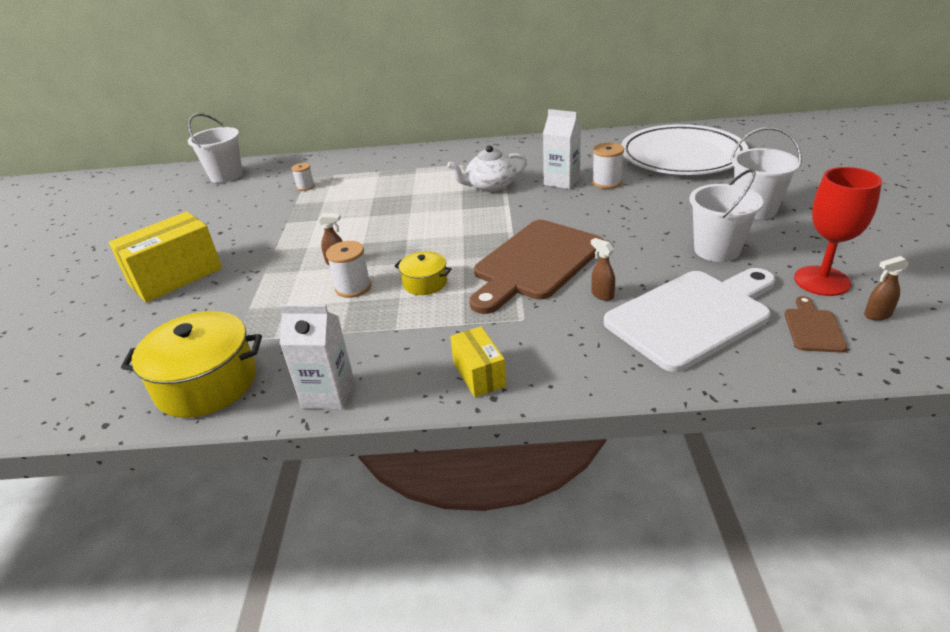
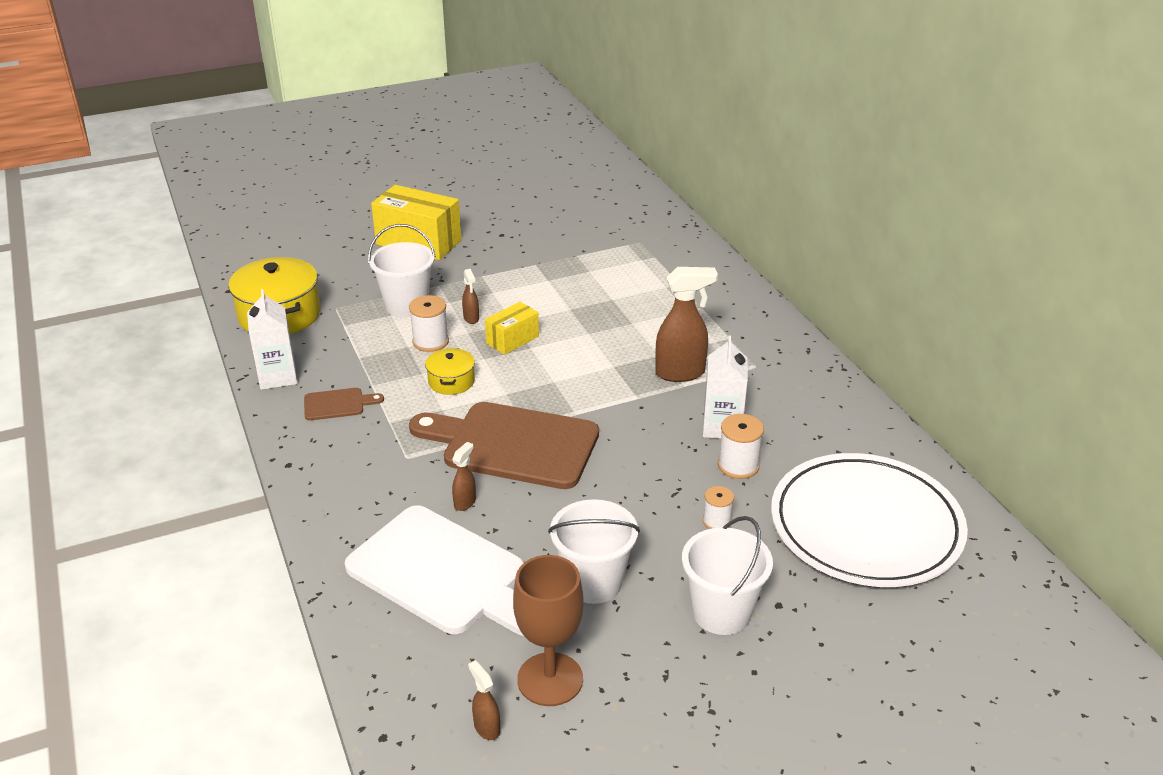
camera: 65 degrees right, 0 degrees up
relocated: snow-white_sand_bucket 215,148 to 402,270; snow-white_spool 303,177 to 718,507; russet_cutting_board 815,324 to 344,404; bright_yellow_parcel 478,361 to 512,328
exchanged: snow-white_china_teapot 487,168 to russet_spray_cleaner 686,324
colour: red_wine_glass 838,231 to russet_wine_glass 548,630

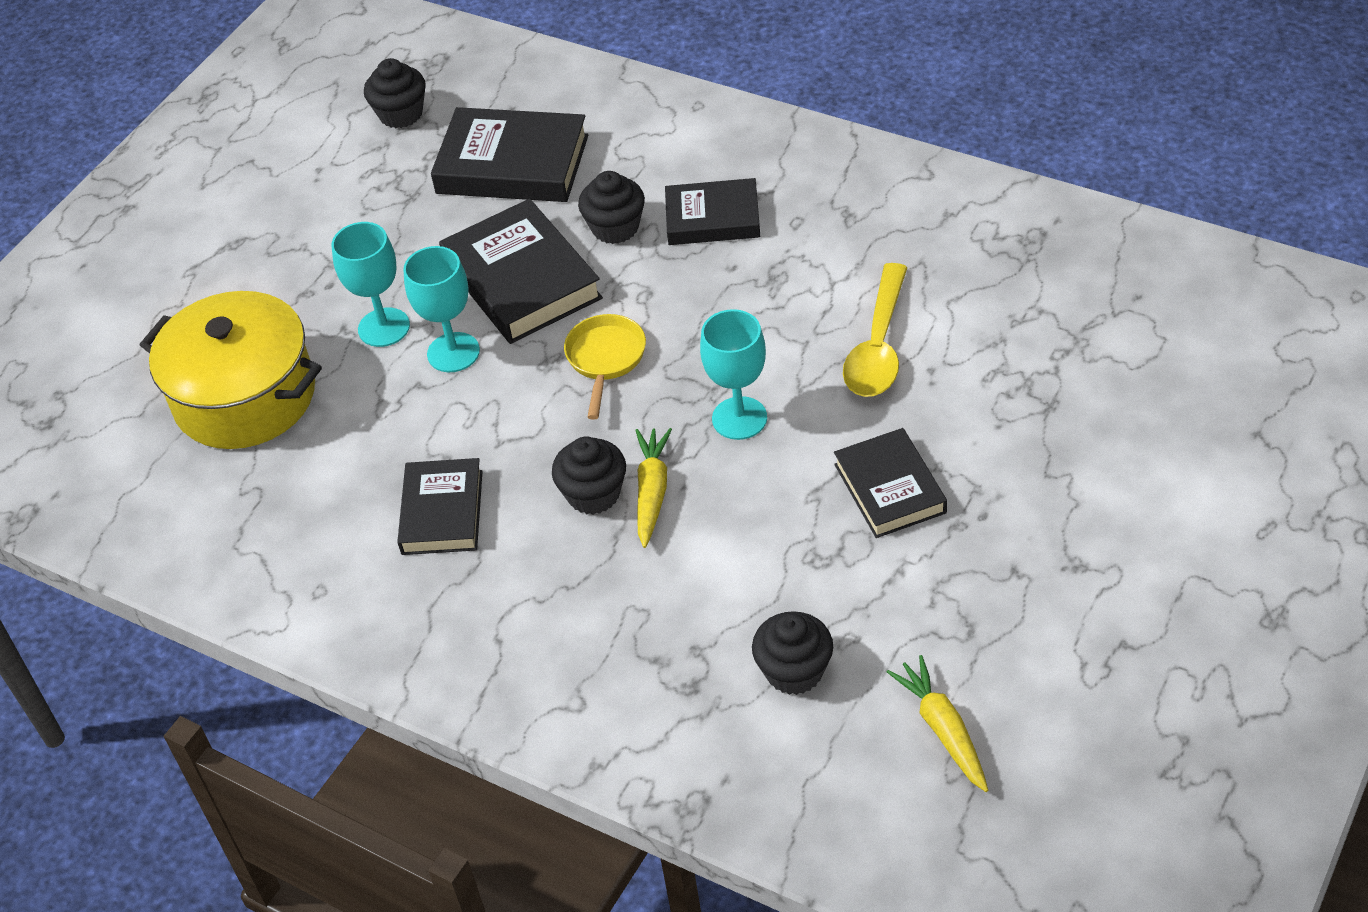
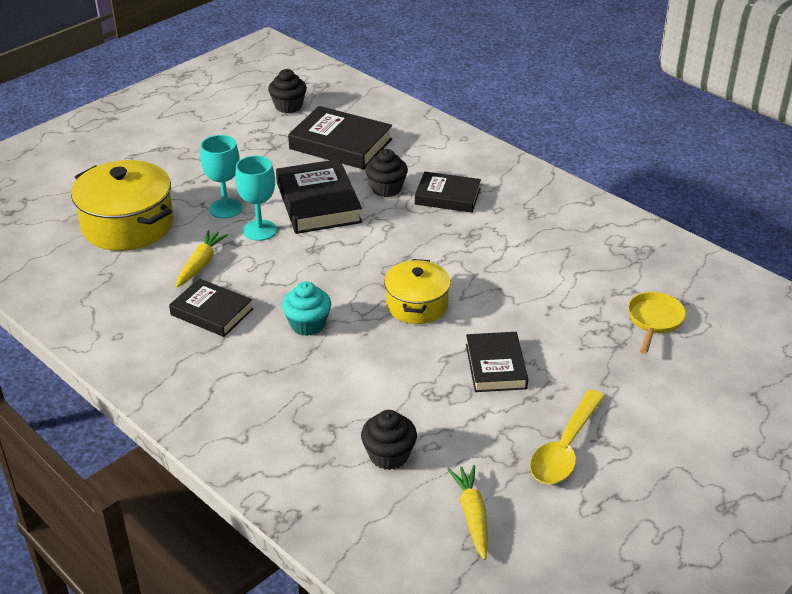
camera: 10 degrees right, 10 degrees down
relocated: bright_yellow_teaspoon 875,330 to 567,436; bright_yellow_pan 605,367 to 657,323; bright_yellow_carrot 653,488 to 202,258
exchanged: aqua_wine_glass 733,374 to bright_yellow_stockpot 417,291
colour: jet-black_muffin 589,476 to aqua_muffin 306,308
spun: jet-black_hardback 440,506 = 211,307 75 degrees counterclockwise

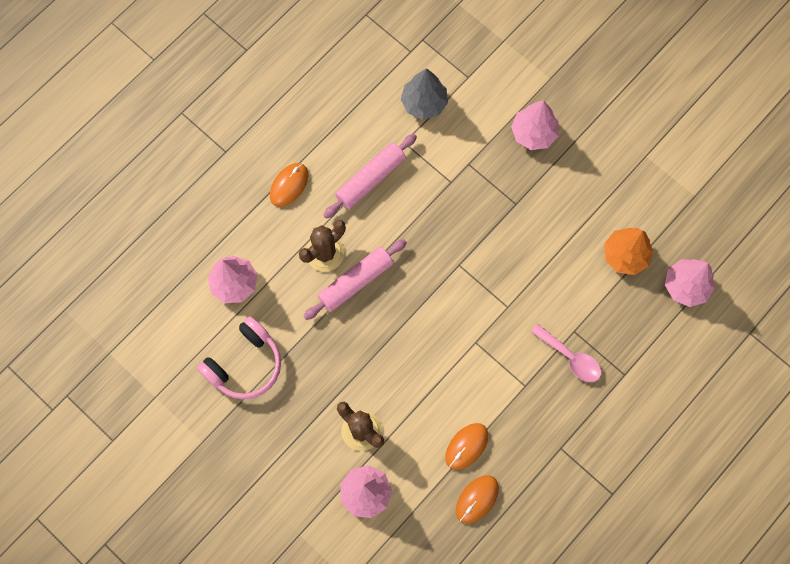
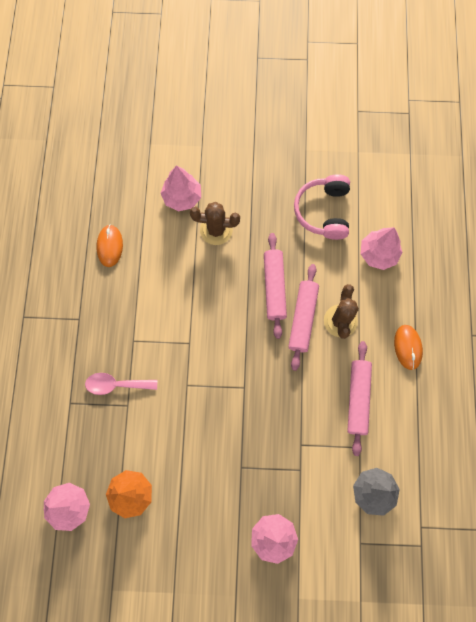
camera: 140 degrees right, 0 degrees up
missing: orange_PC_mouse 466,446
appeared: rosy_dough_roller 275,286

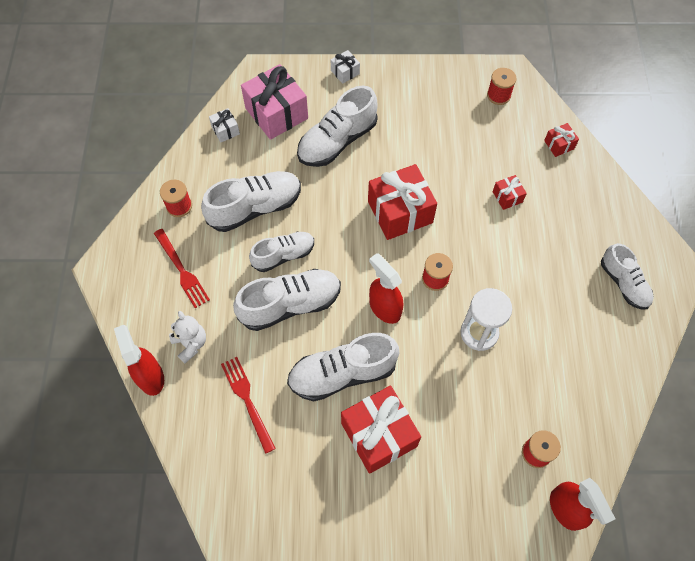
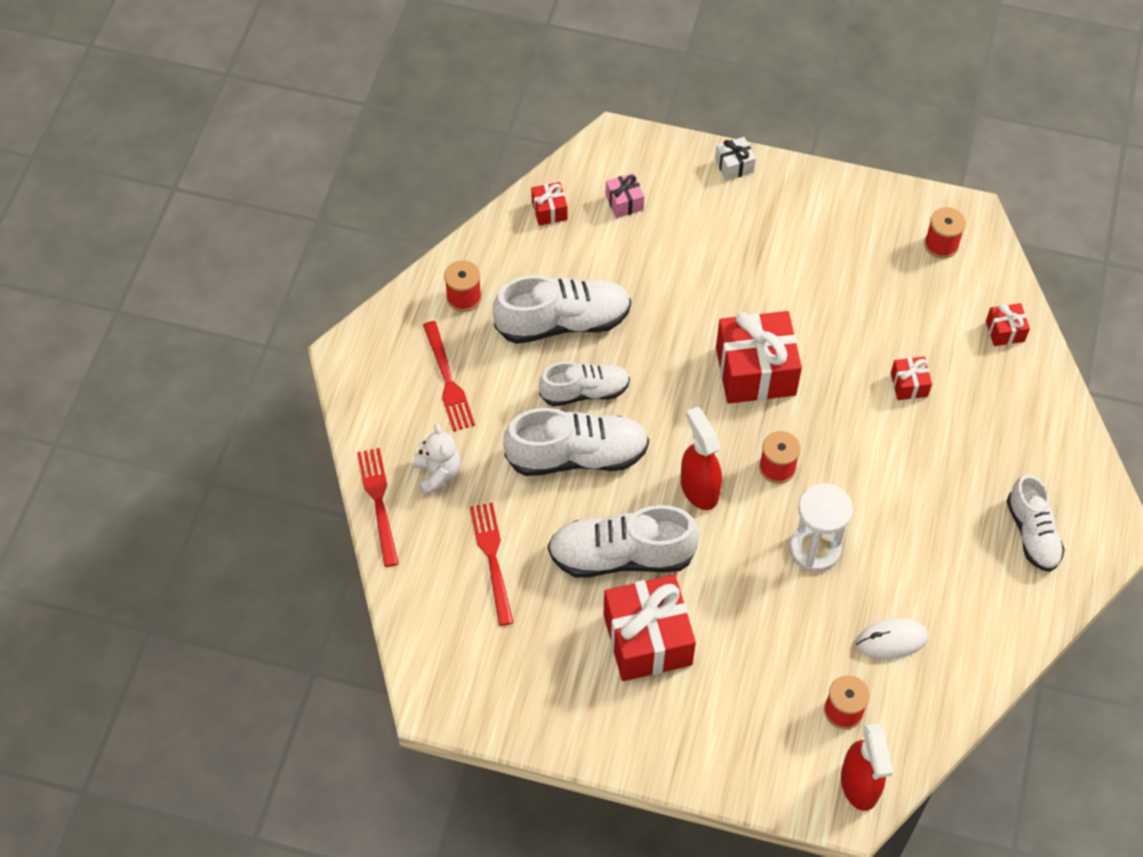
camera: 15 degrees right, 5 degrees down
missing: snow-white_shoe 337,126
appeared: snow-white_PC_mouse 892,638
exchanged: red_spray_cleaner 139,360 to red_table_fork 378,507
colour: snow-white_present 224,125 to red_present 549,204
size: rosy_present 274,102 = 625,195 x0.46

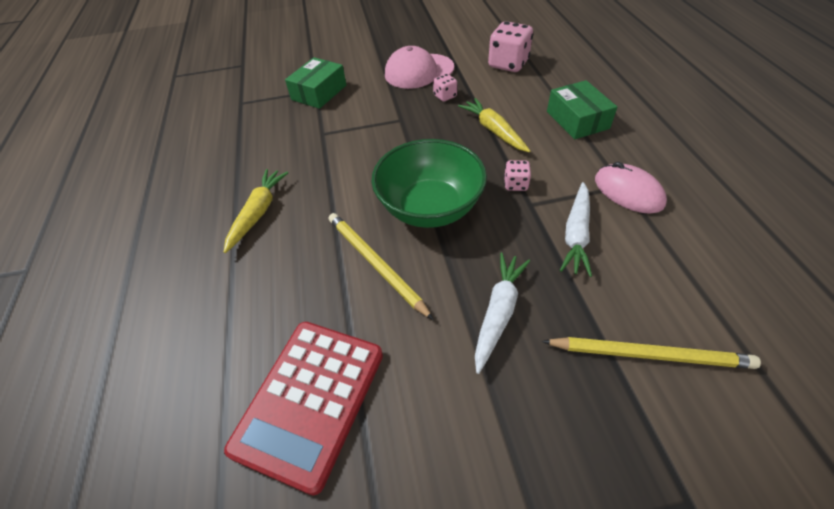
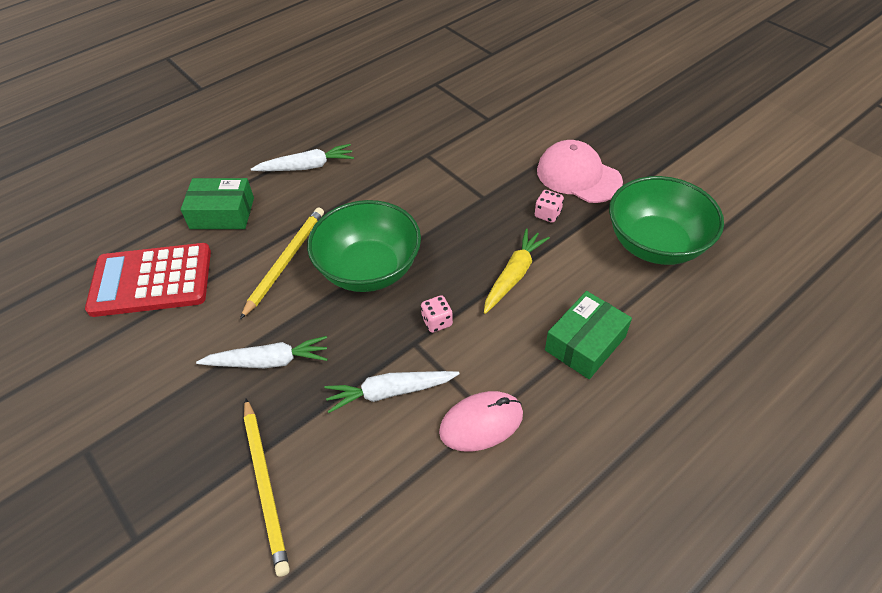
camera: 60 degrees right, 0 degrees up
relocated: leaf-green_parcel 315,83 to 217,203
exchanged: rosy_game_die 510,46 to leaf-green_serving_bowl 666,220
colour: bright_yellow_carrot 256,211 to snow-white_carrot 302,157
spun: rosy_PC_mouse 631,188 = 481,421 45 degrees clockwise

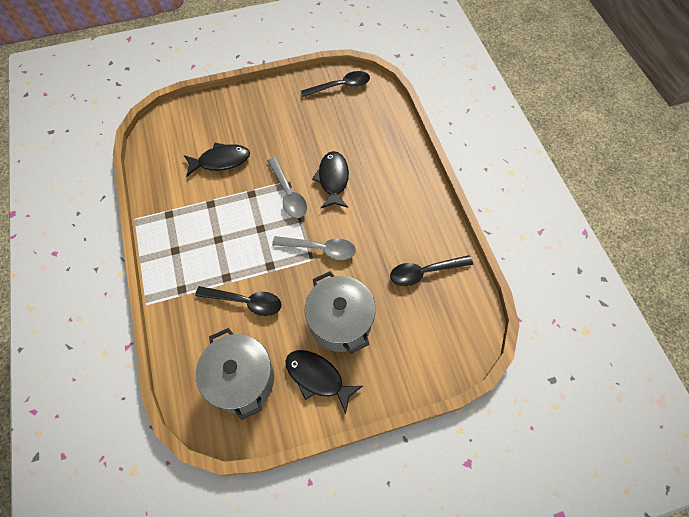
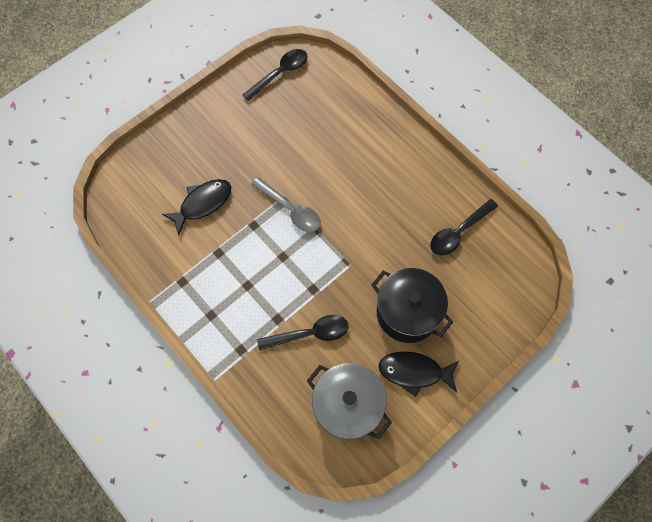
camera: 25 degrees left, 5 degrees up
missing: jet-black_fish_figure 330,179; gray_teaspoon 314,248
colour: gray_stockpot 340,312 to jet-black_stockpot 412,305

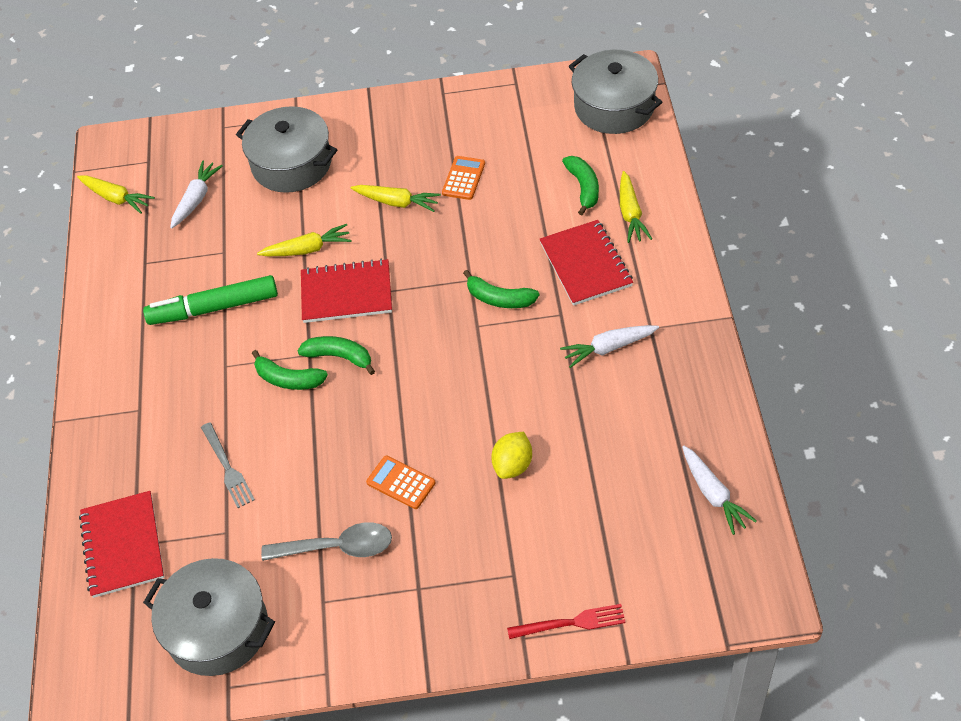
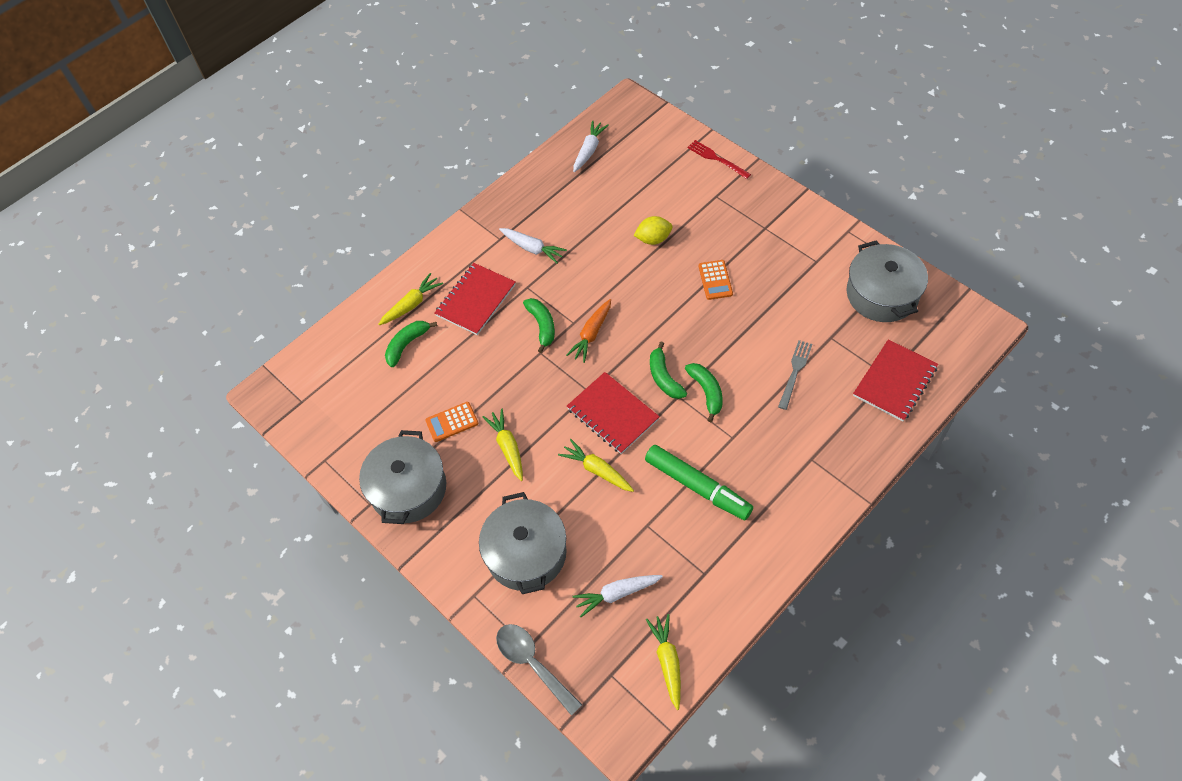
camera: 130 degrees left, 5 degrees up
appeared: orange_carrot 588,331
relocated: gray_stockpot 615,92 to 402,477; gray_teaspoon 326,541 to 539,670

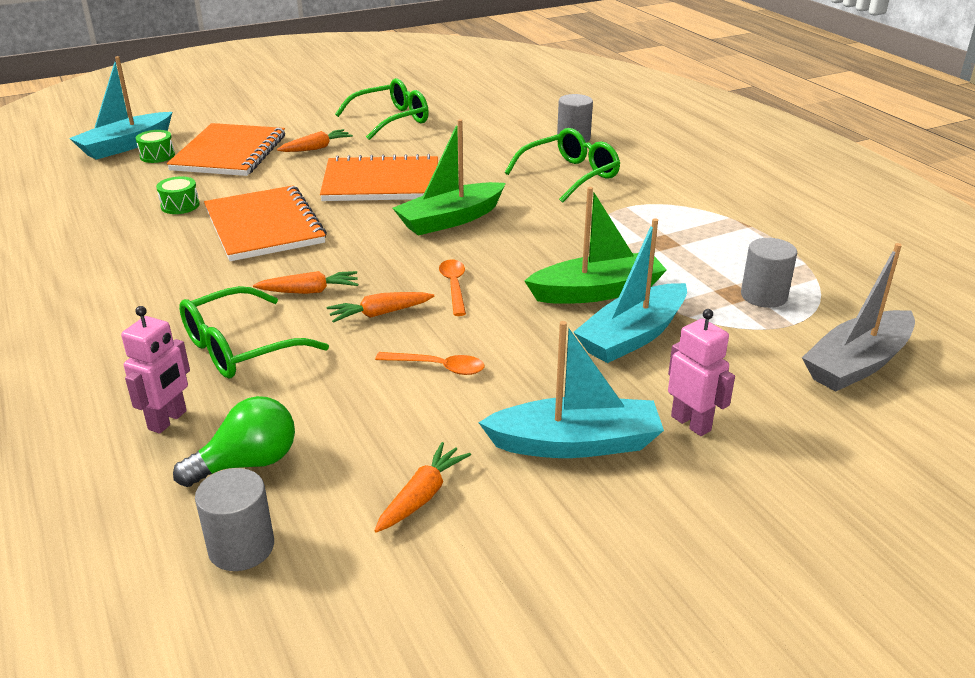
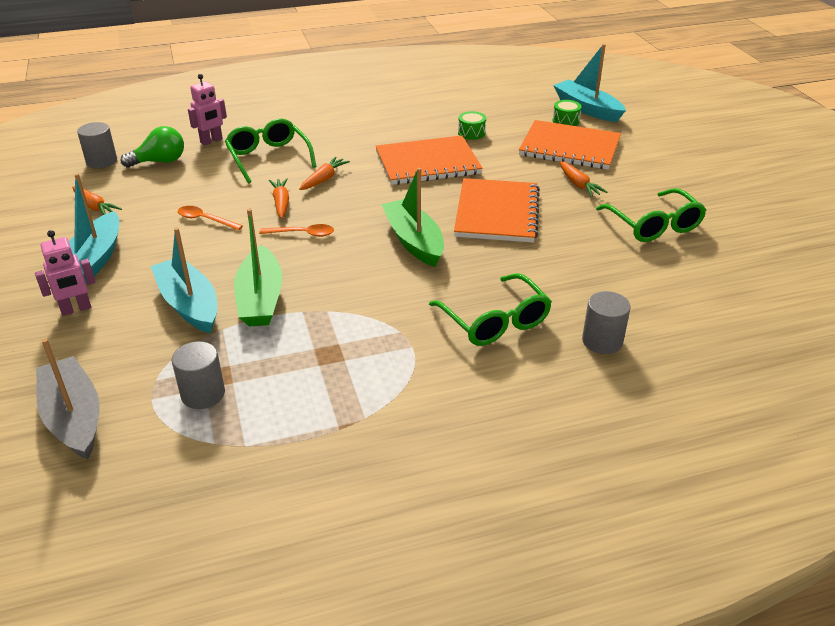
camera: 100 degrees right, 5 degrees up
spun: orange_carrot 305,282 = 324,173 150 degrees counterclockwise; rosy_toy_robot 155,370 = 207,110 75 degrees counterclockwise; orange_teaspoon 430,363 = 210,218 90 degrees clockwise; leaf-green_light_bulb 234,441 = 152,147 90 degrees counterclockwise

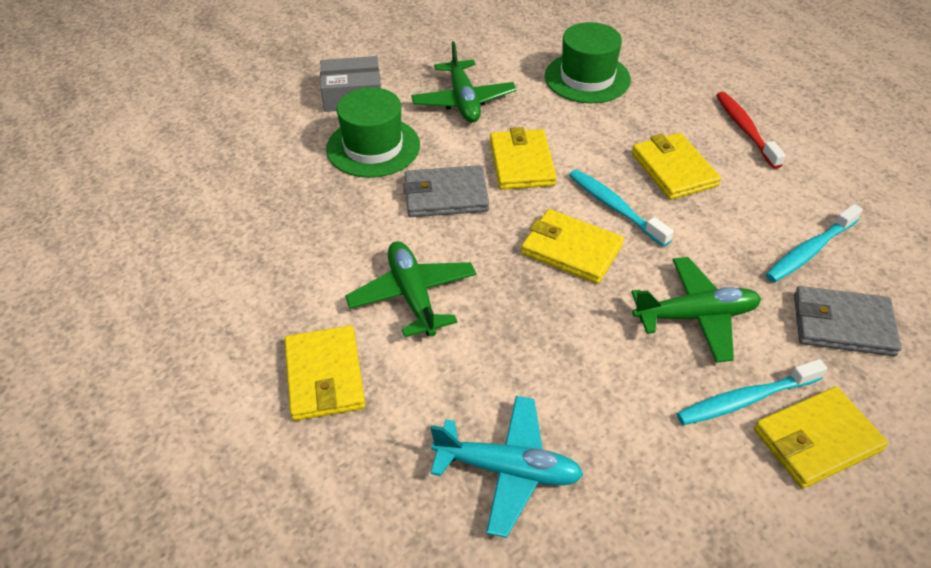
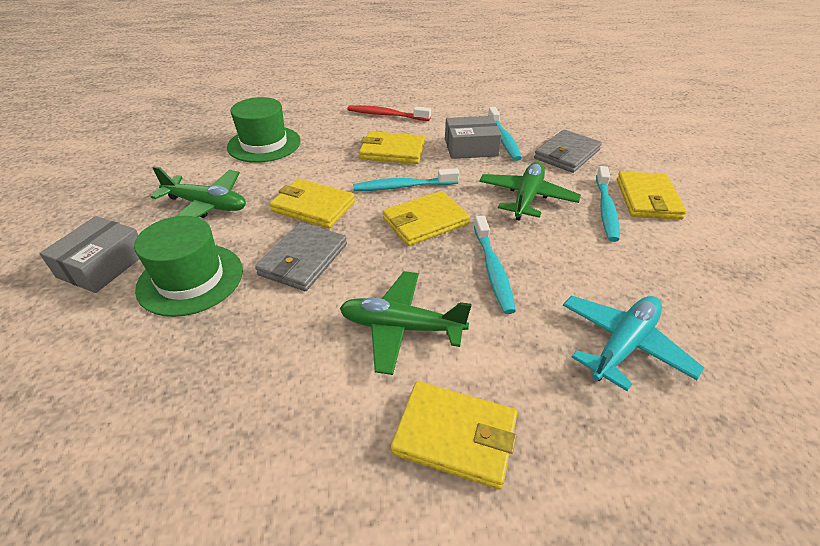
camera: 60 degrees left, 5 degrees down
appeared: gray_parcel 473,137; aqua_tooth_brush 495,265

